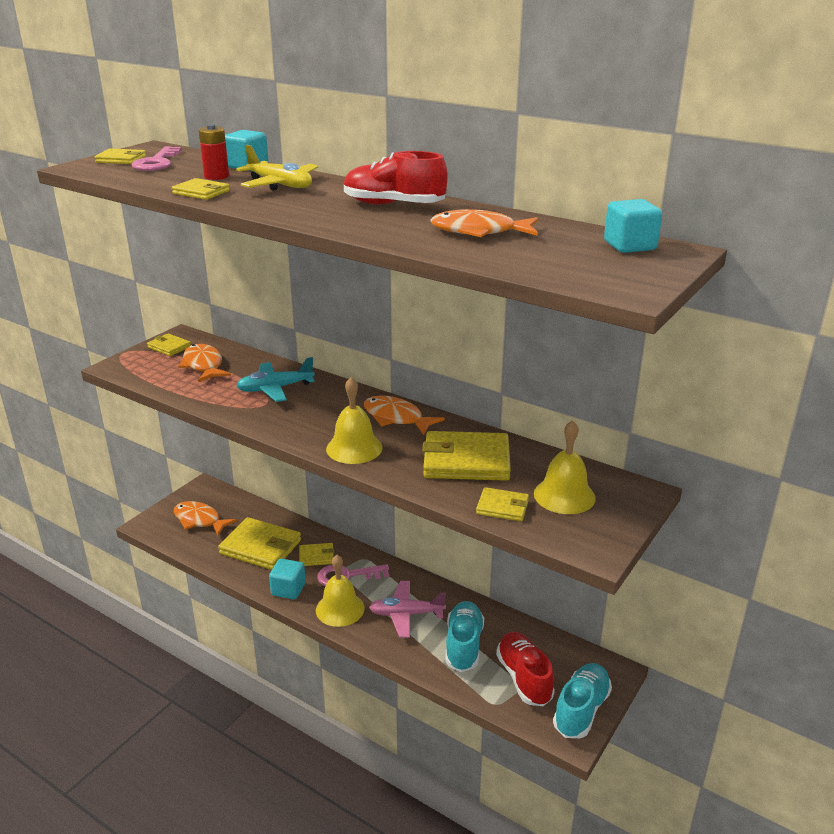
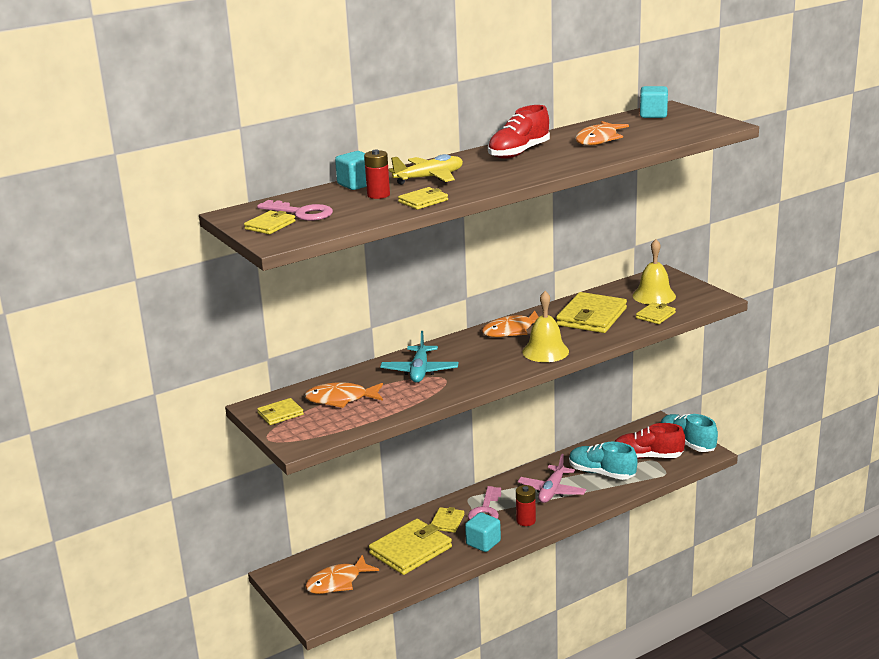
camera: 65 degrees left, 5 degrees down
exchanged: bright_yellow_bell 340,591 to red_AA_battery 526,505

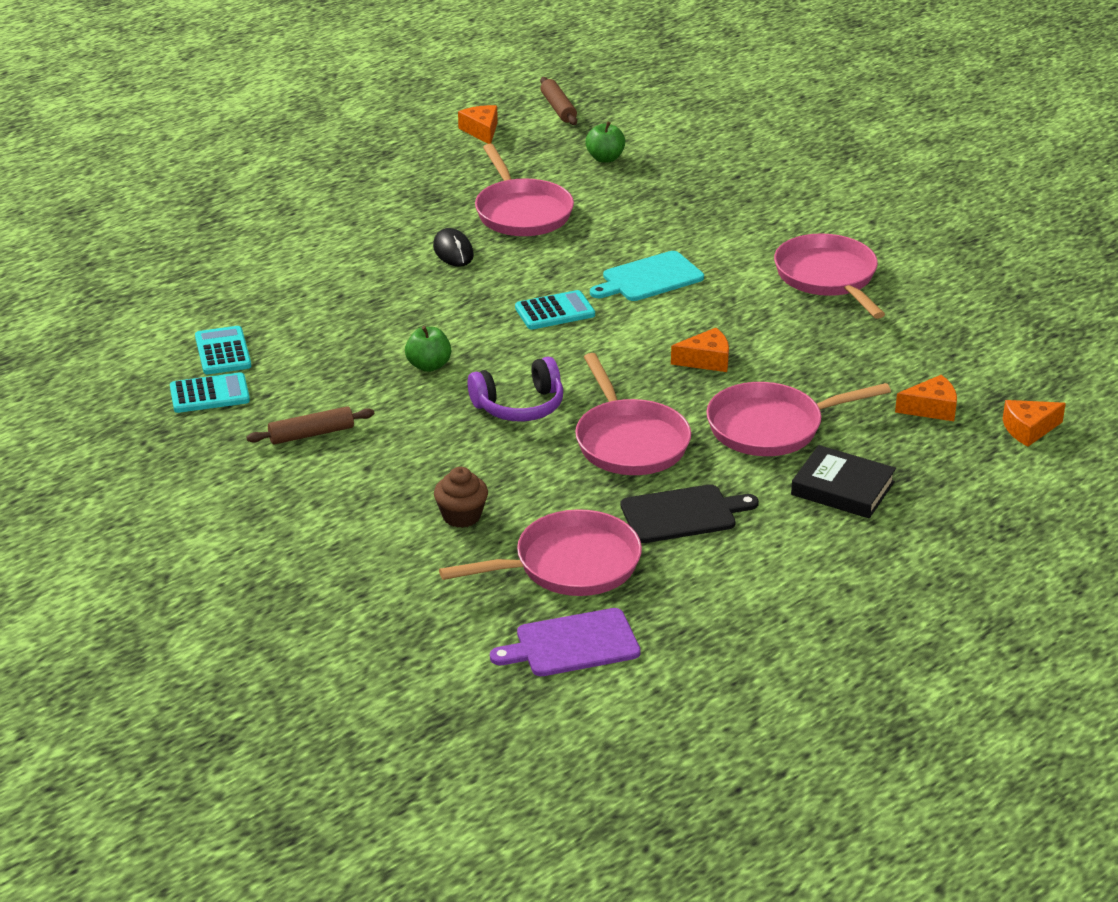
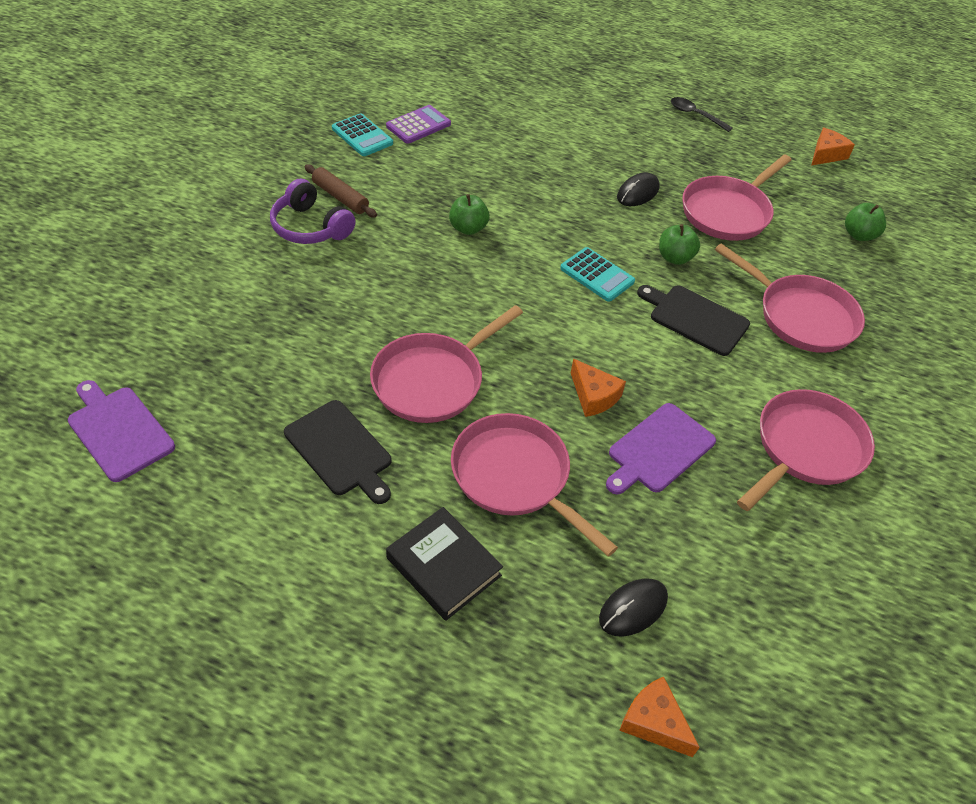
camera: 60 degrees right, 15 degrees up
missing: russet_dough_roller 558,101; russet_muffin 461,497
appeared: jet-black_teaspoon 702,114; leaf-green_toy_apple 679,244; violet_cutting_board 661,448
relocated: violet_headphones 515,389 to 313,211; rosy_pan 540,552 to 790,298
exchanged: orange_piece_of_cheese 926,398 to jet-black_PC_mouse 633,607
colour: aqua_cutting_board 647,276 to jet-black_cutting_board 693,320; aqua_pocket_calculator 223,350 to violet_pocket_calculator 418,124
spun: jet-black_hardback 843,482 = 444,564 45 degrees counterclockwise

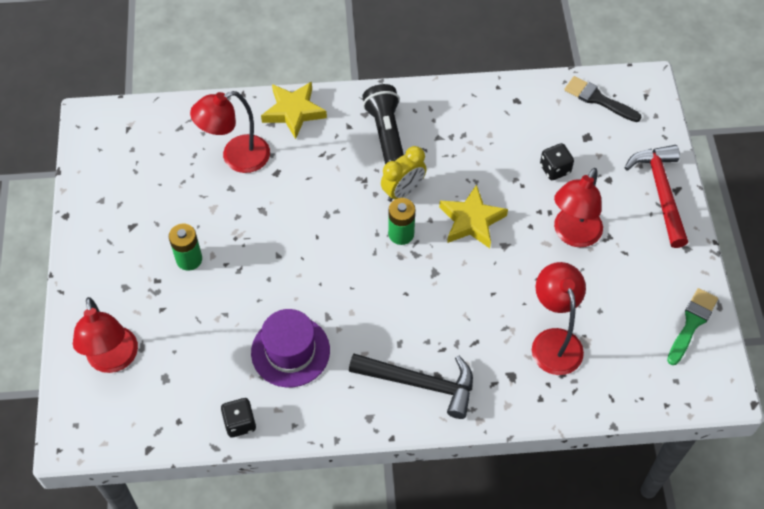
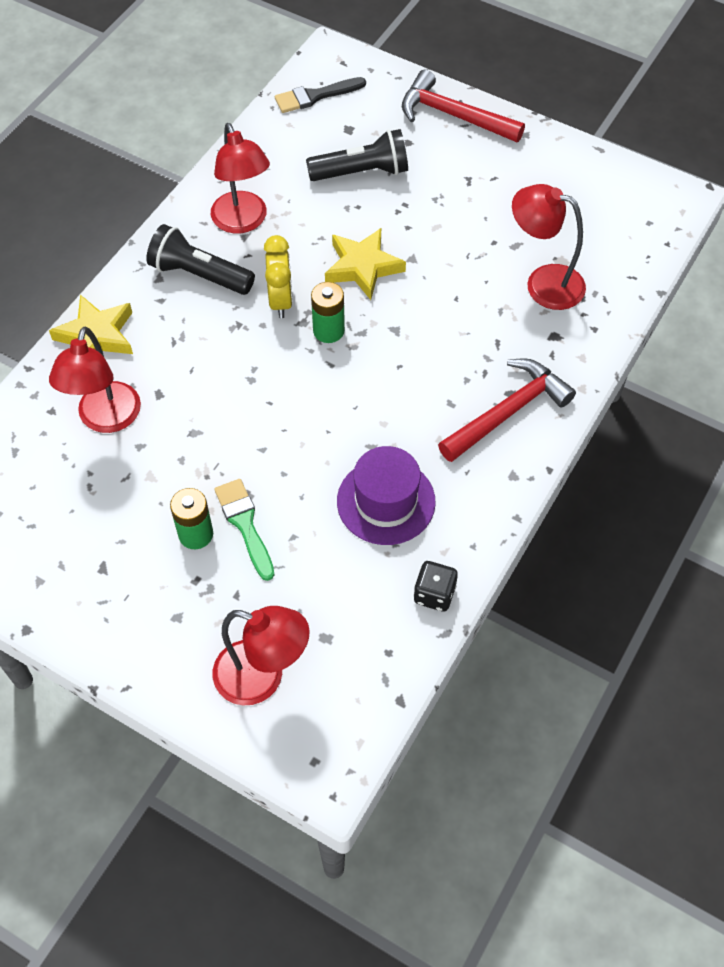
camera: 55 degrees left, 0 degrees up
relocated: red_desk_lamp 578,207 to 240,178; leaf-green_paint_brush 692,326 to 244,530
exchanged: jet-black_game_die 557,161 to jet-black_torch 357,155
colour: jet-black_carpenter's_hammer 411,386 to red_carpenter's_hammer 507,410

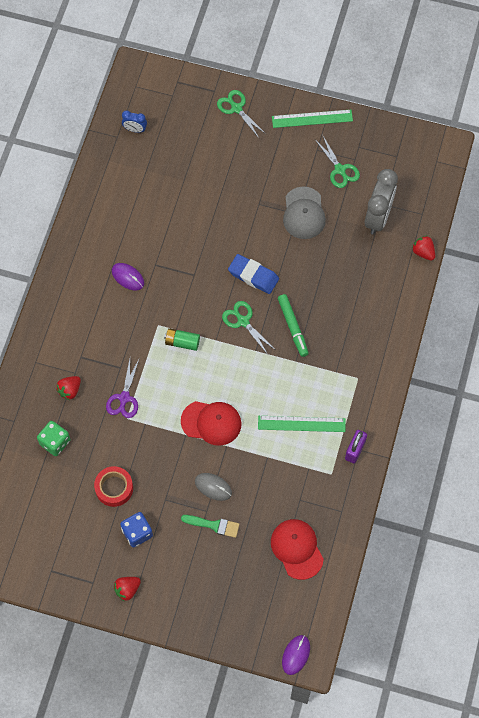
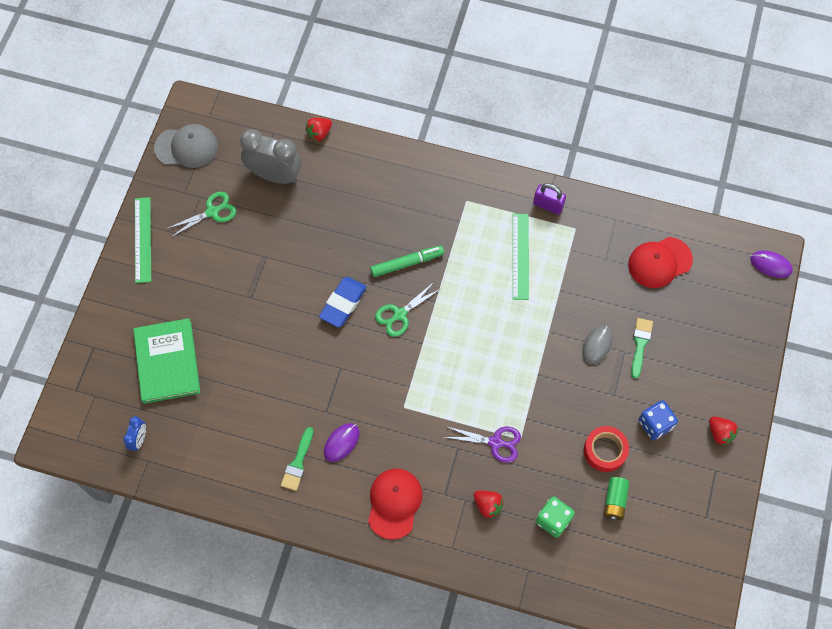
camera: 90 degrees left, 0 degrees up
missing: leaf-green_pair_of_scissors 242,114
appeared: leaf-green_hardback 166,361; leaf-green_paint_brush 297,459
relocated: gray_peaked_cap 304,213 to 186,146; leaf-green_AA_battery 182,339 to 616,499; red_peaked_cap 211,423 to 395,504

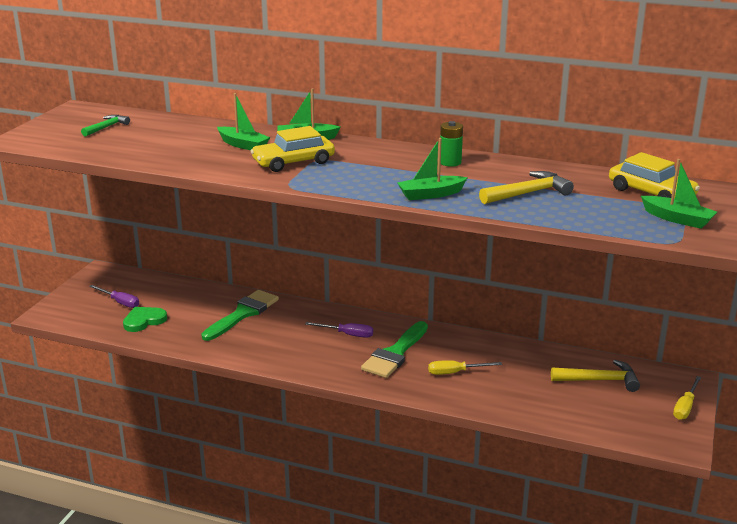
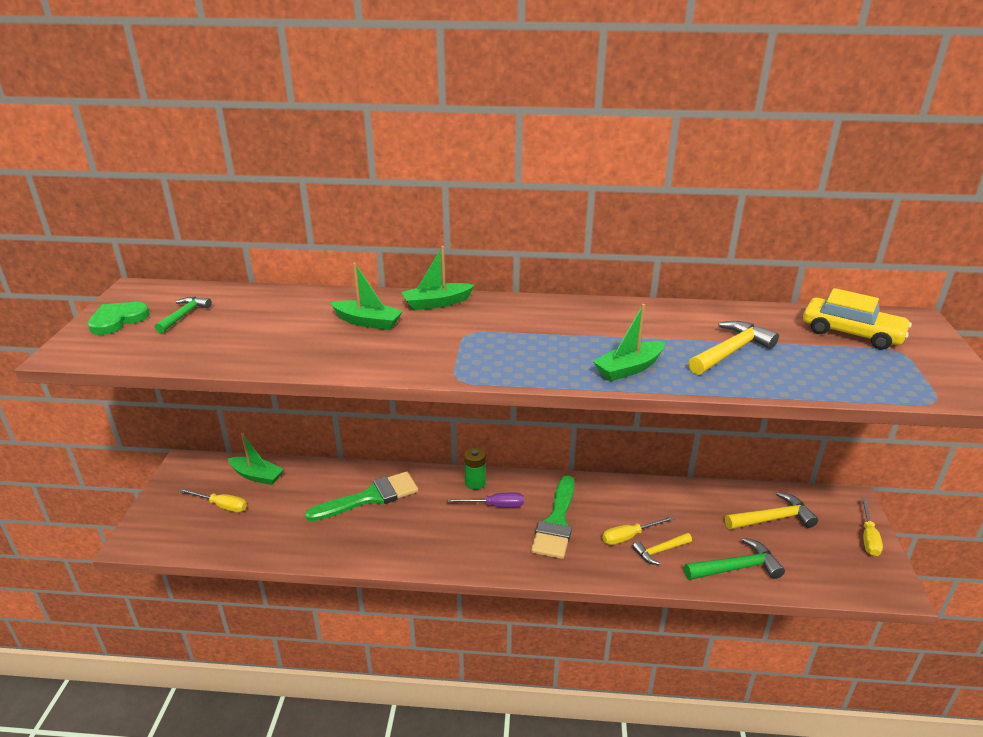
camera: 15 degrees left, 5 degrees up
missing: bright_yellow_toy_car 293,149
appeared: bright_yellow_carpenter's_hammer 662,549; leaf-green_carpenter's_hammer 734,559
relocated: leaf-green_AA_battery 451,144 to 475,469; leaf-green_toy_boat 679,194 to 256,459; leaf-green_heart 145,319 to 118,318
colour: violet_flat_screwdriver 114,296 to bright_yellow_flat_screwdriver 213,500
spun: leaf-green_paint_brush 240,315 = 361,496 45 degrees clockwise

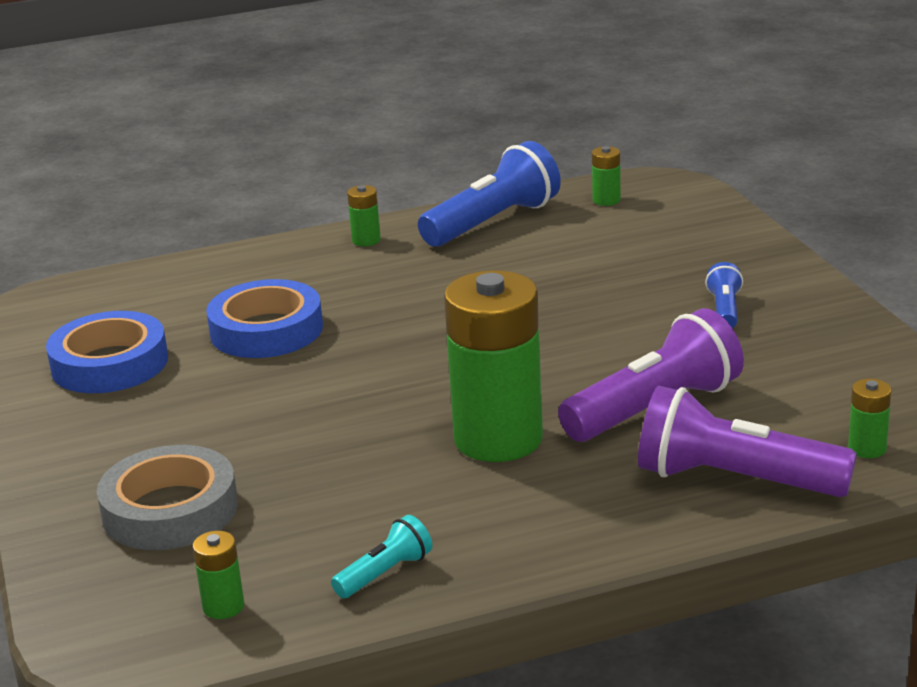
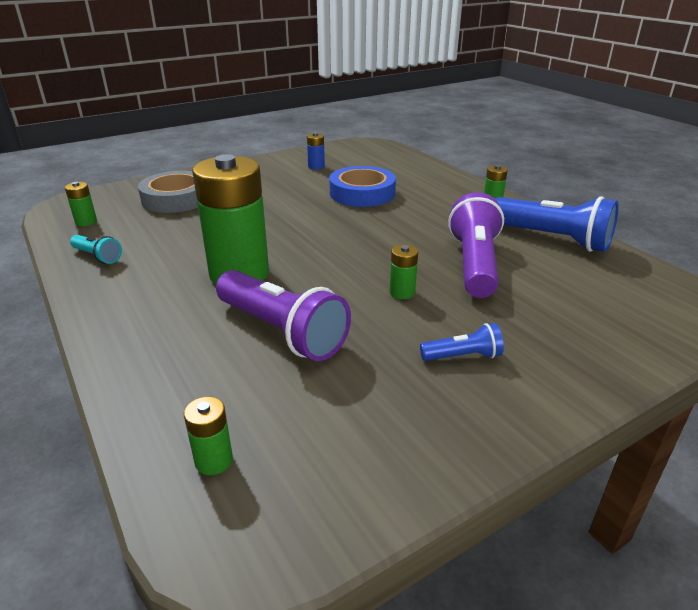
camera: 75 degrees right, 5 degrees up
relocated: leaf-green_AA_battery 606,176 to 404,271; violet_torch 747,441 to 476,245
exchanged: blue_roll_of_tape 107,352 to blue_AA_battery 316,151

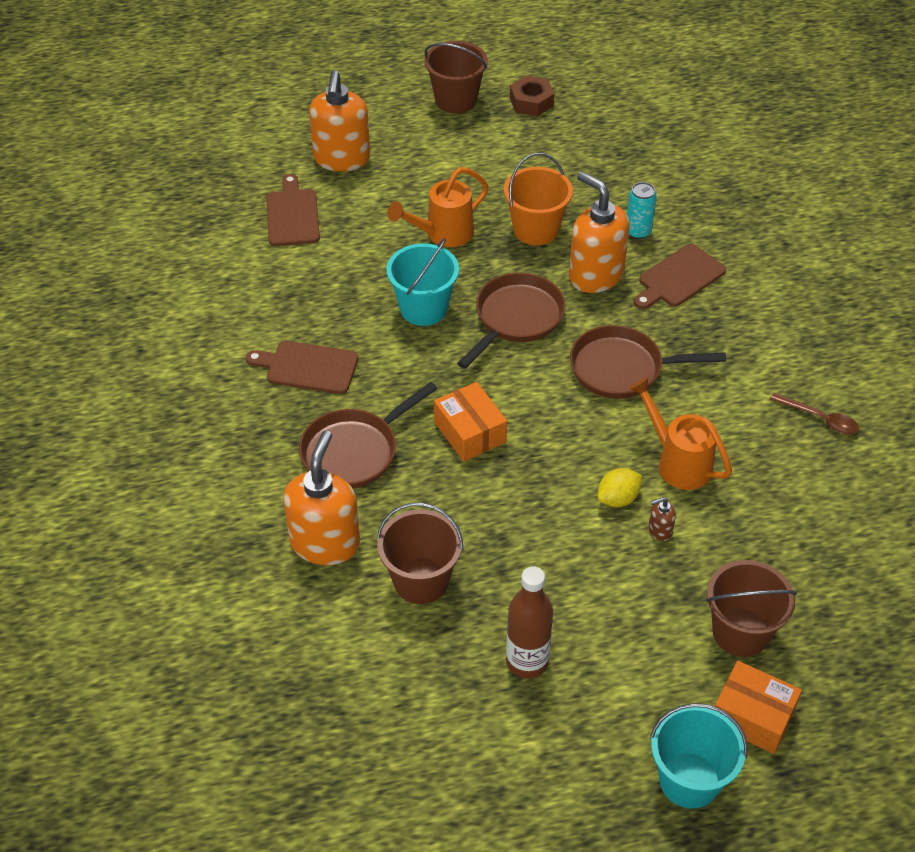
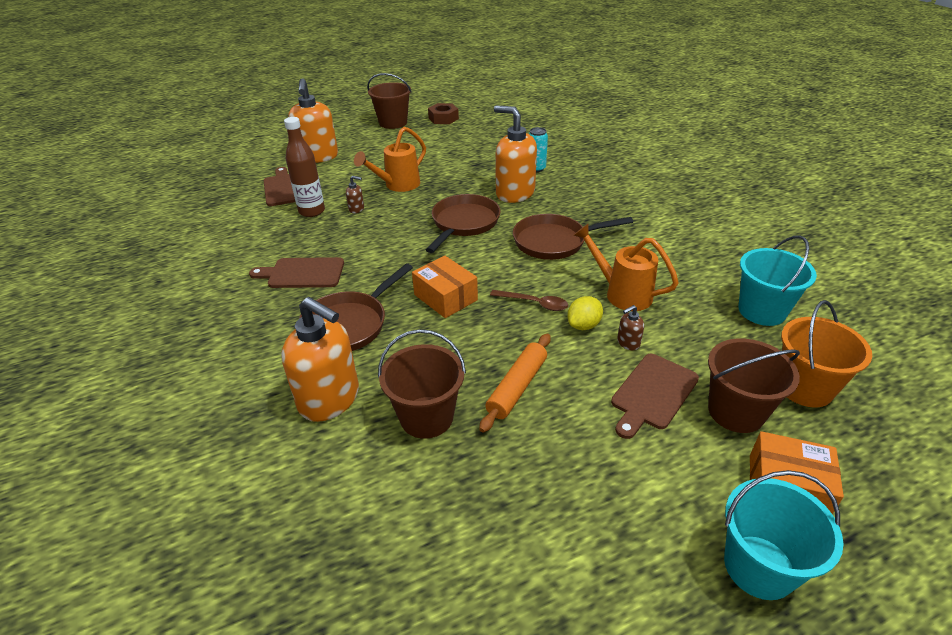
camera: 10 degrees left, 10 degrees down
appeared: russet_pump_bottle 355,194; orange_dough_roller 515,383
relocated: orange_sand_bucket 538,199 to 826,354; aqua_sand_bucket 423,282 to 777,280; russet_cutting_board 680,276 to 655,396; russet_teaspoon 814,414 to 529,300; russet_bottle 529,622 to 304,167
spun: orange_pump_bottle 321,498 = 320,359 120 degrees clockwise

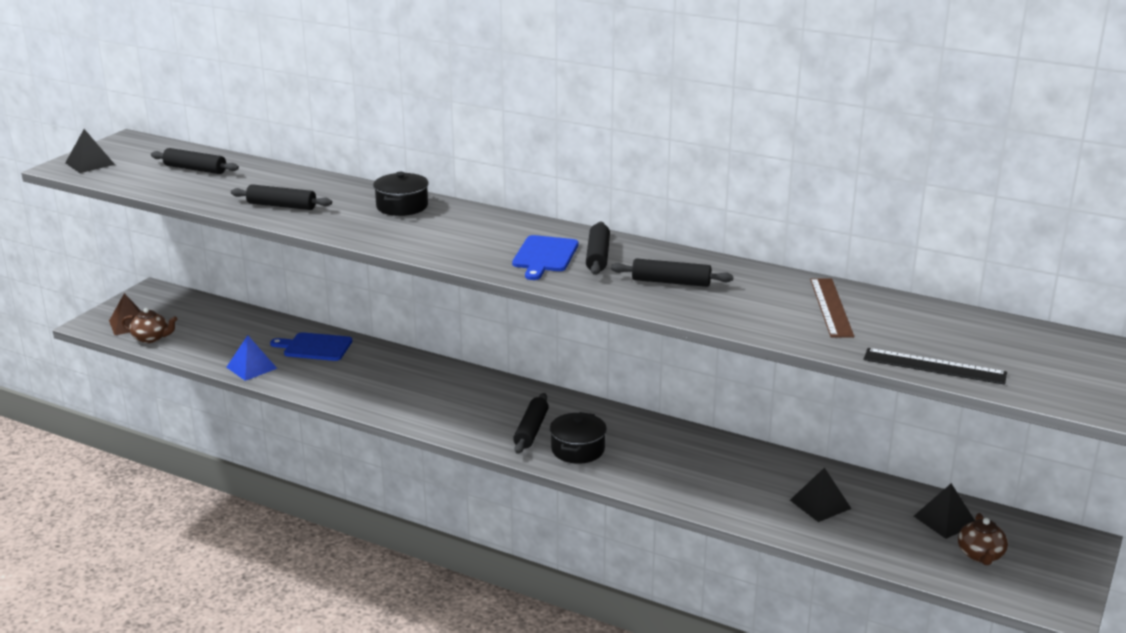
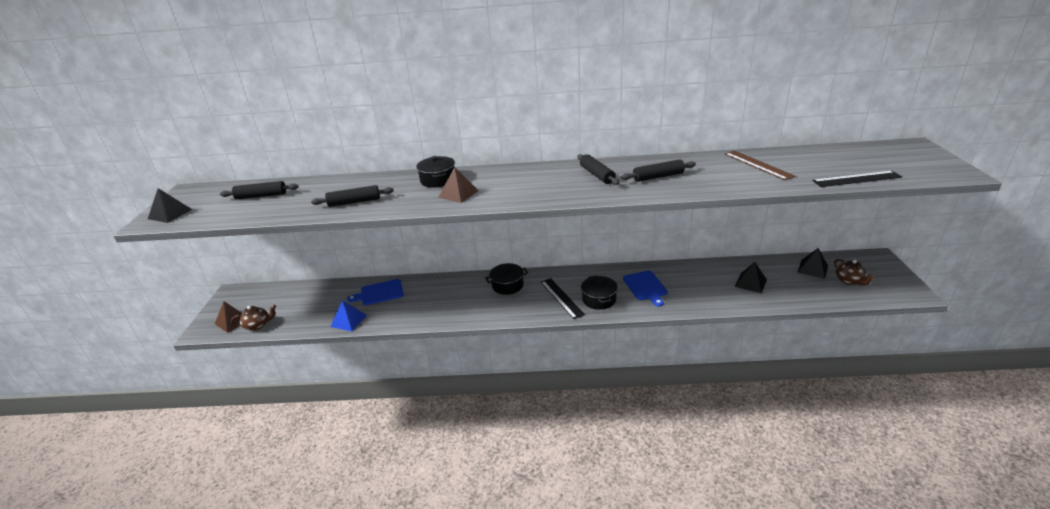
camera: 25 degrees left, 5 degrees up
appeared: russet_pyramid_shape 458,185; jet-black_stockpot 506,279
relocated: blue_cutting_board 545,257 to 645,289
exchanged: jet-black_dough_roller 531,423 to jet-black_ruler 562,298

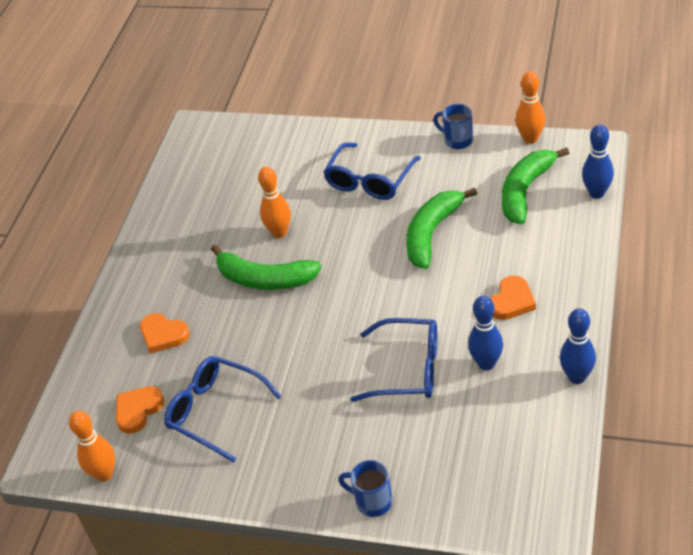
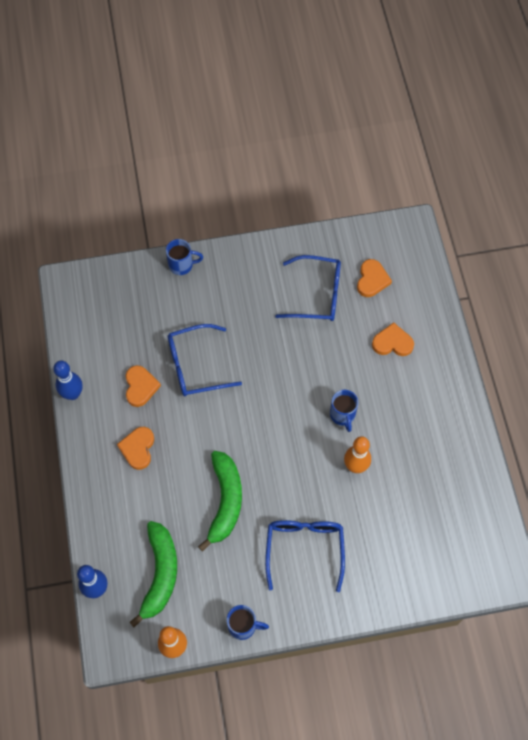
camera: 150 degrees right, 20 degrees up
missing: orange_bowling_pin 92,446
exchanged: leaf-green_banana_fruit 266,267 to blue_coffee_mug 344,411; blue_bowling_pin 485,333 to orange_heart 143,386

